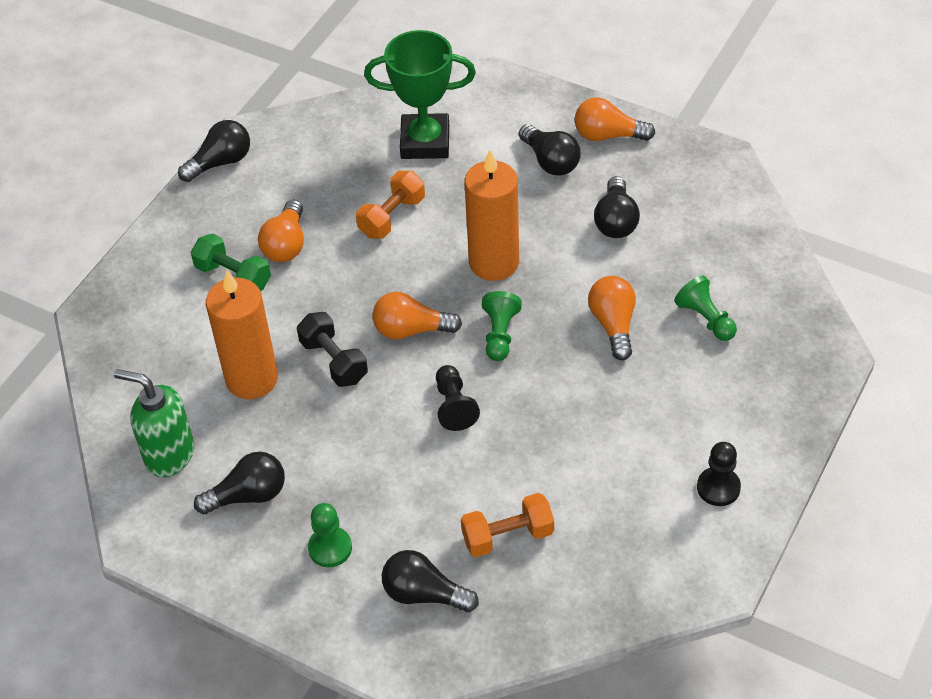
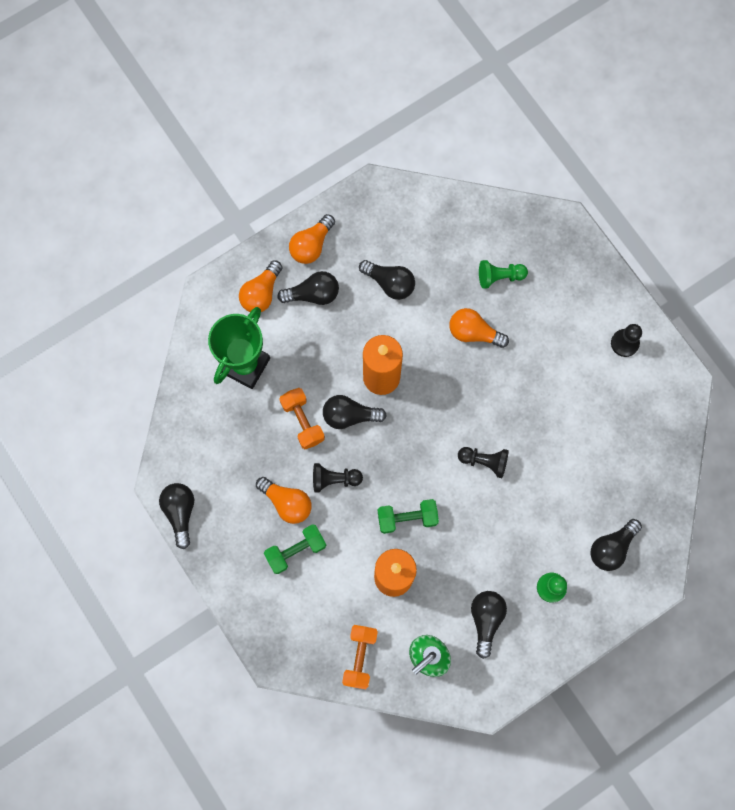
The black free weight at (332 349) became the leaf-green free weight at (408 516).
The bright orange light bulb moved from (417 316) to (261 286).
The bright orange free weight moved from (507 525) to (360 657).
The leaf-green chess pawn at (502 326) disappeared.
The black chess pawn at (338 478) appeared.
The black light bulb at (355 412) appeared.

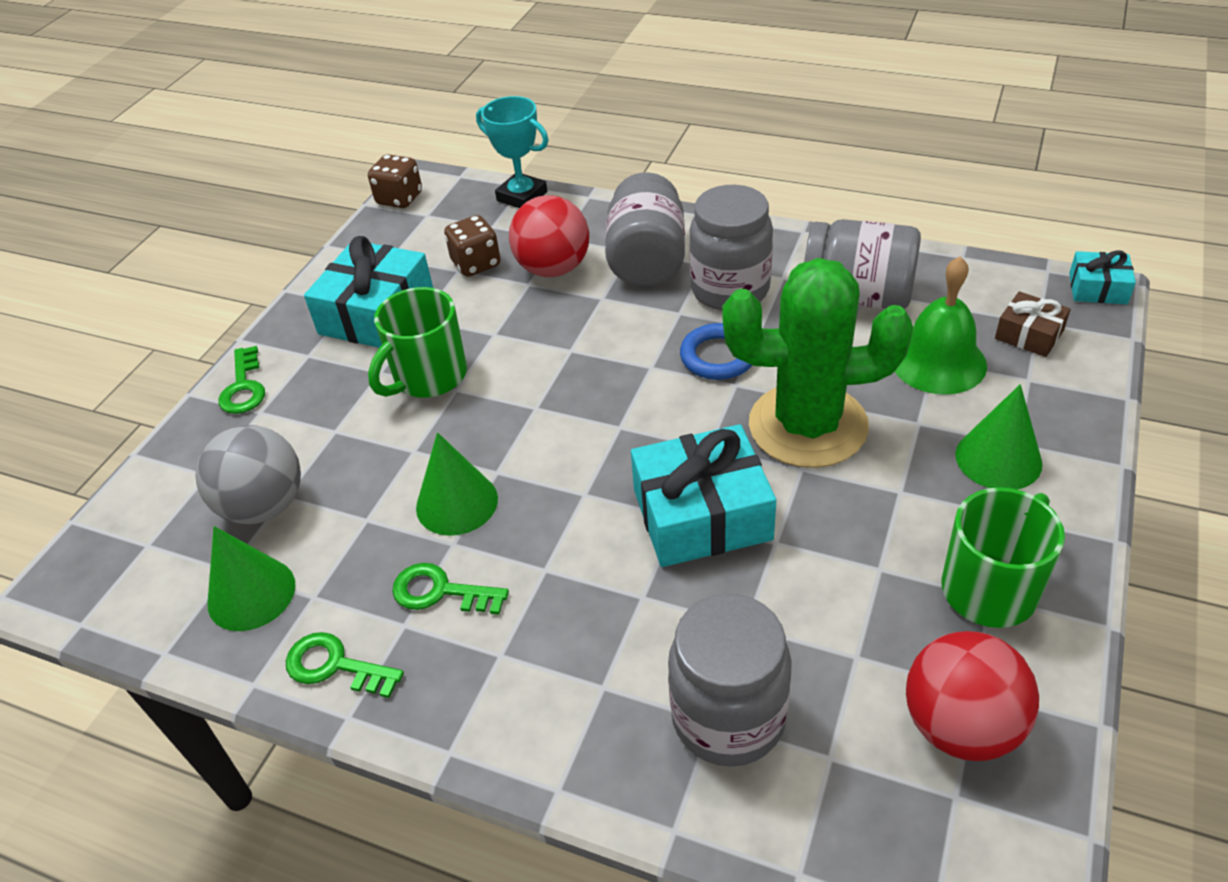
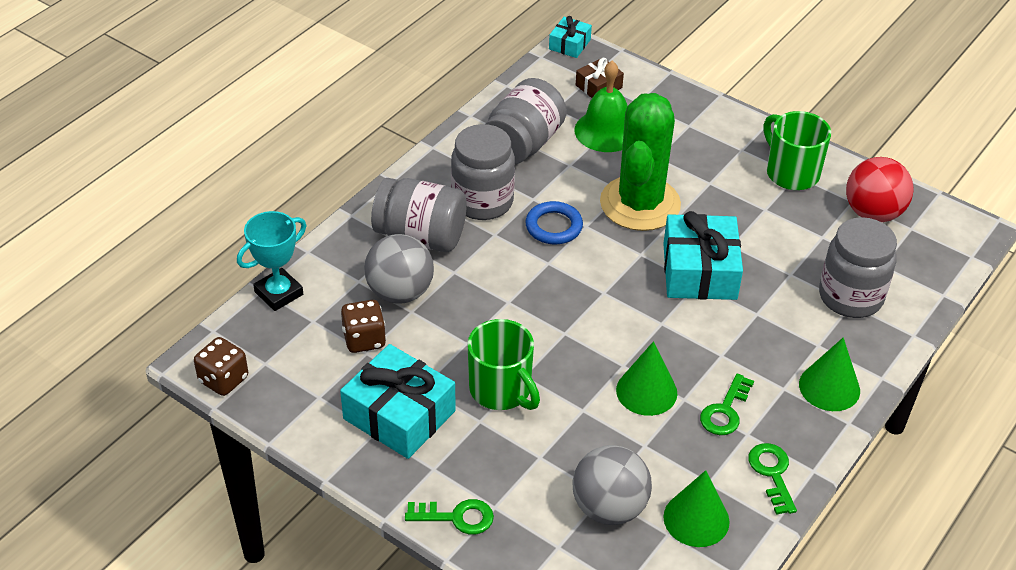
The leaf-green key at (345 665) turned 135 degrees clockwise.
The scarlet ball at (549 236) became the ash-grey ball at (399 269).
The leaf-green solid cone moved from (999 437) to (829 374).

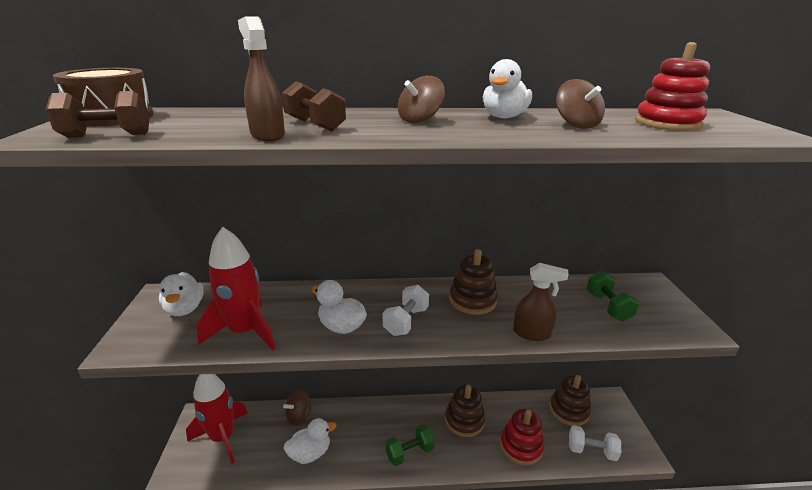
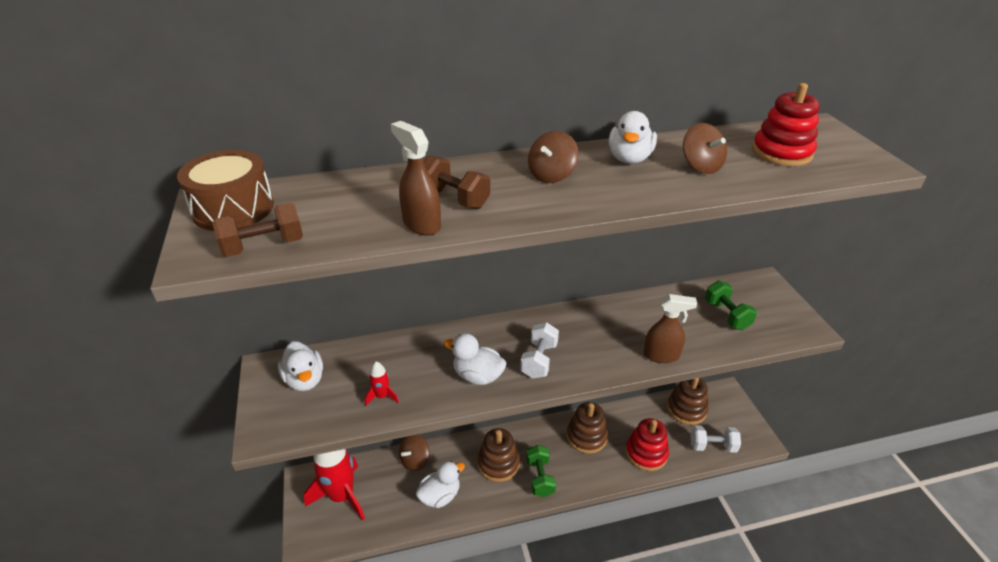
The scarlet toy rocket at (236 288) changed to 0.42 times the size.
The leaf-green free weight at (410 445) turned 60 degrees counterclockwise.
The russet stacking rings moved from (473 282) to (499 455).

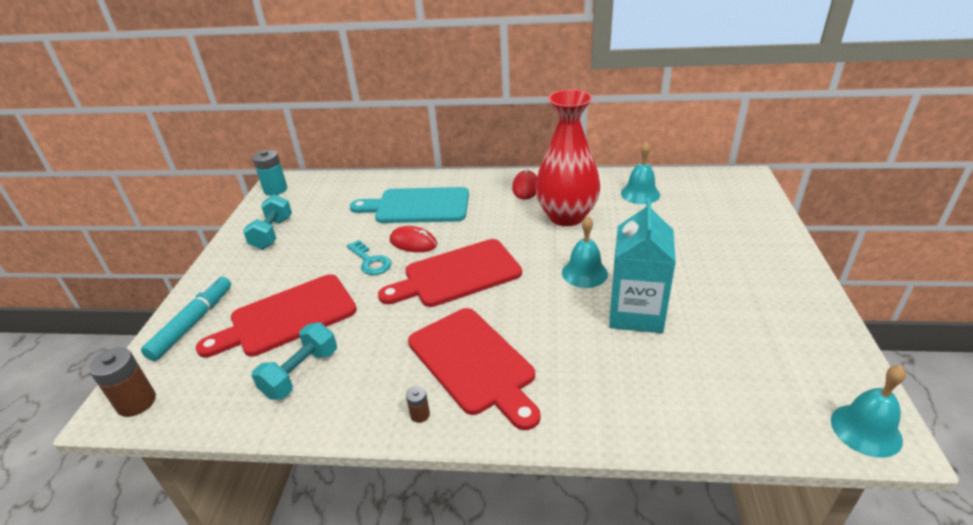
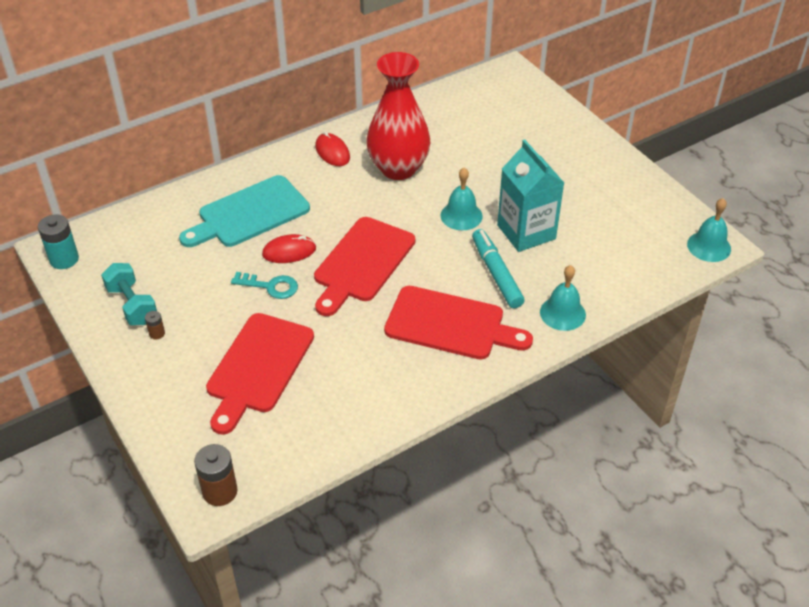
The turquoise felt pen moved from (186 318) to (498 268).
The turquoise free weight at (294 360) disappeared.
The russet power cell moved from (418 404) to (155 325).
The turquoise school bell moved from (640 172) to (563 298).

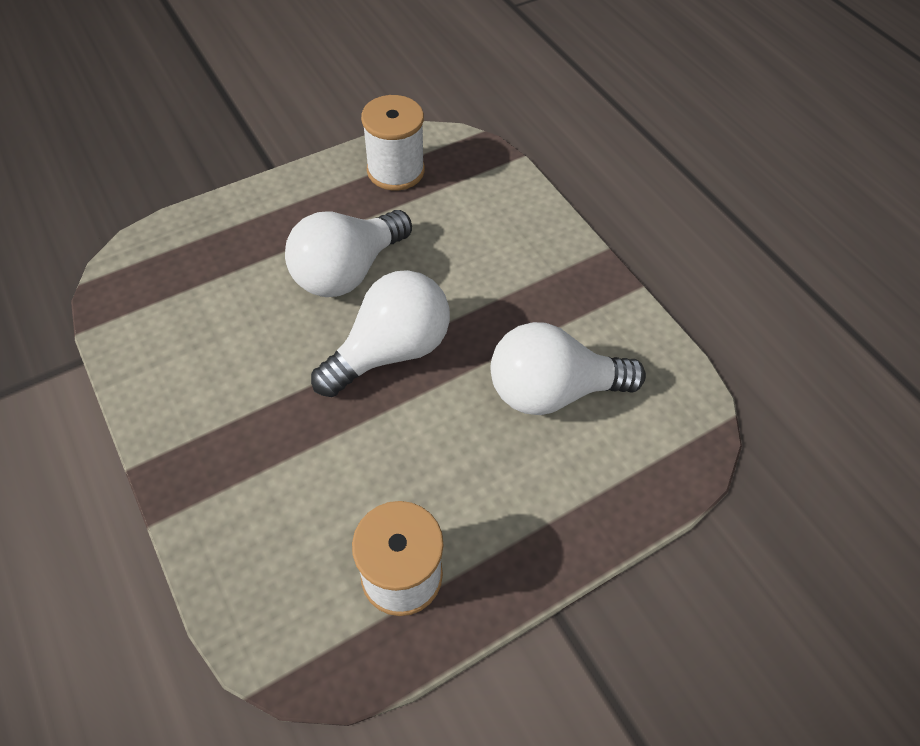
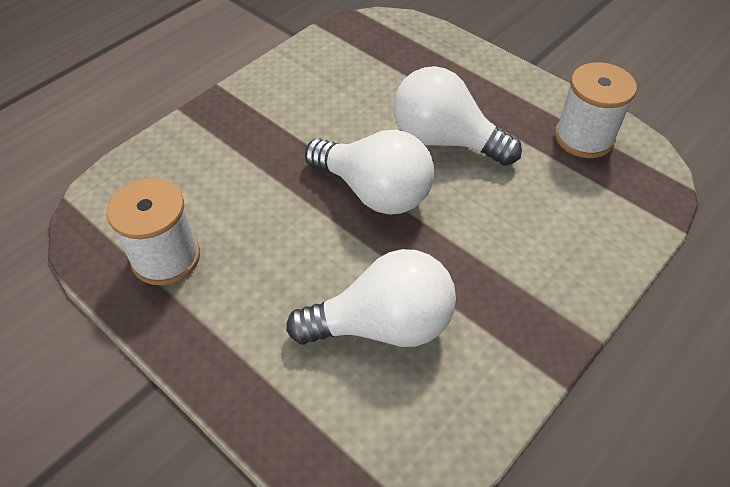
The white light bulb at (568 368) turned 105 degrees clockwise.

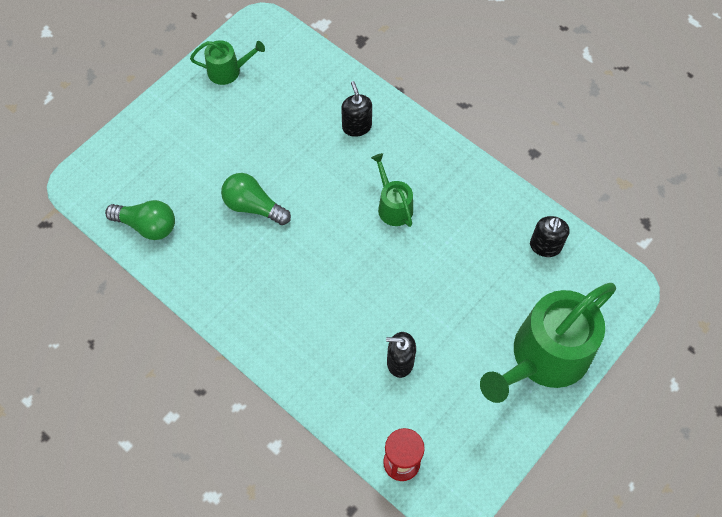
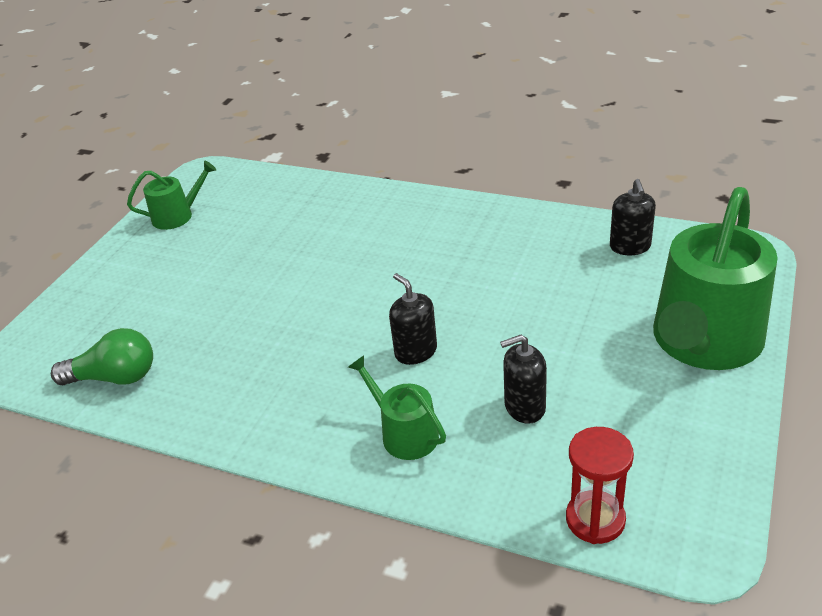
The leaf-green light bulb at (256 199) disappeared.
The black pump bottle moved from (356 109) to (413 319).
The leaf-green watering can moved from (392 190) to (397 407).

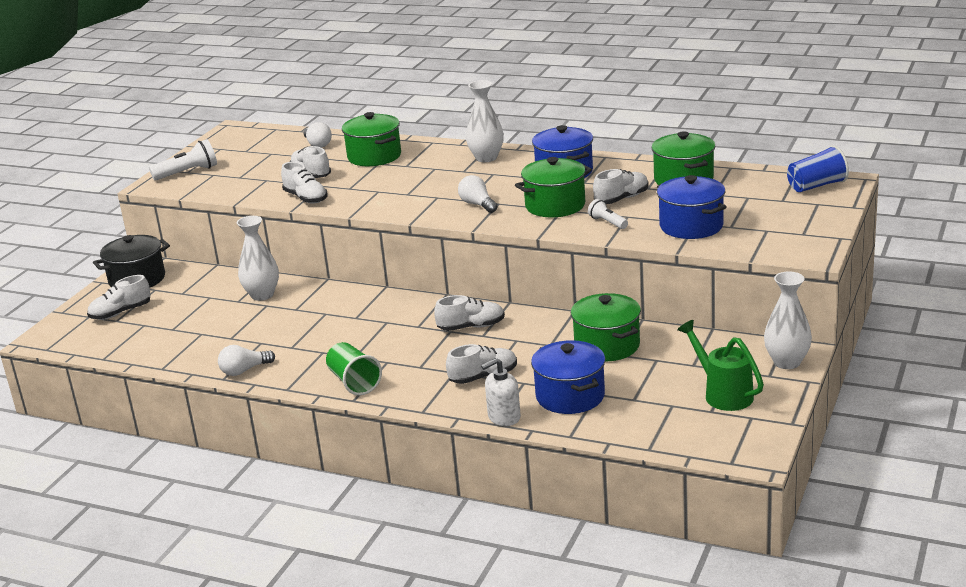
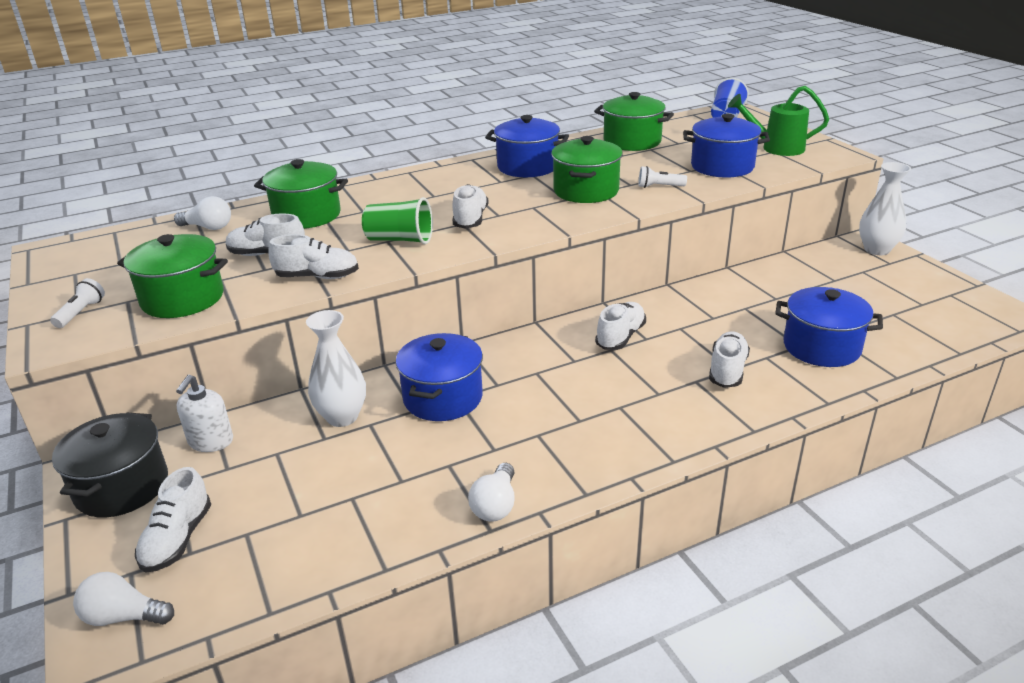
The white torch at (183 159) changed to 0.60 times the size.
The leaf-green beaker moved from (354 368) to (397 220).
The white light bulb moved from (478 194) to (123 599).
The white flower vase at (485 121) disappeared.
The white pump bottle moved from (501 392) to (204 413).
The leaf-green pot moved from (606 327) to (172 276).
The white shoe moved from (621 186) to (471 206).
The leaf-green watering can moved from (720 365) to (778 121).
The blue pot at (439 377) appeared.

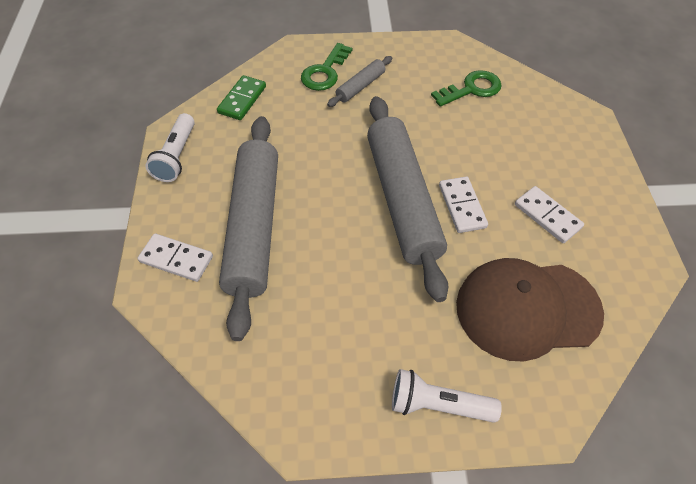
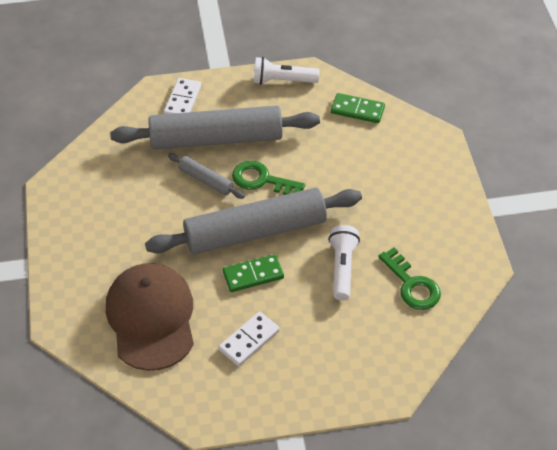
The leaf-green key moved from (326 67) to (268 178).
The ash-grey dough roller moved from (359 81) to (206 176).
The white torch moved from (447 396) to (344 262).
The white domino at (463 205) became the leaf-green domino at (253 273).

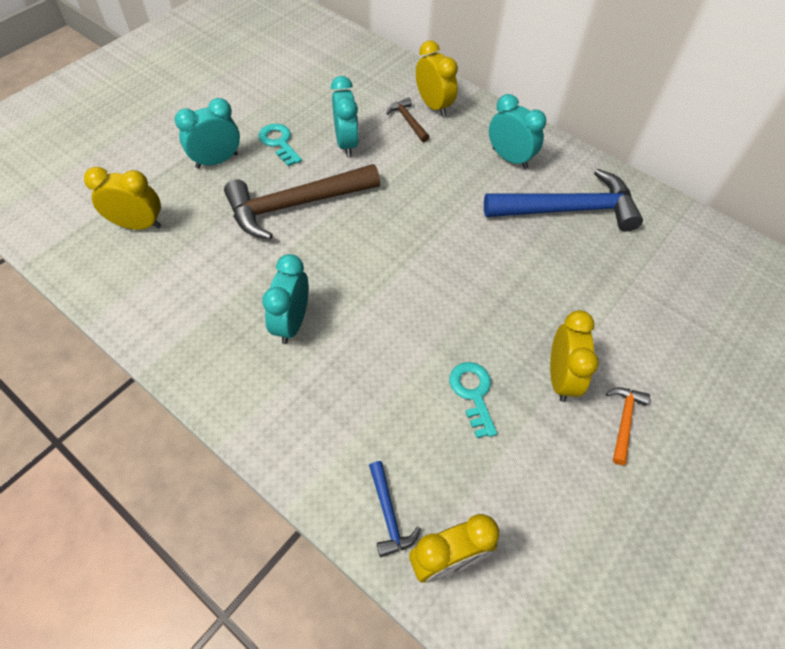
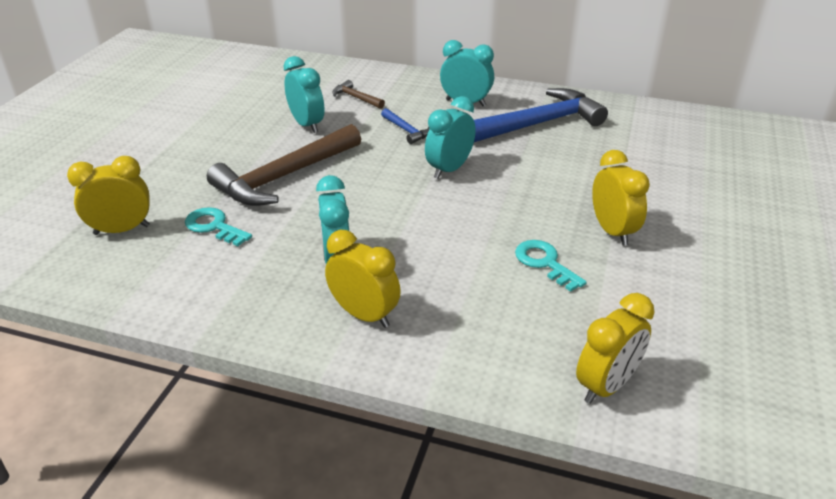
The turquoise alarm clock moved from (207 133) to (450 137).
The turquoise key moved from (280 145) to (218 226).
The blue claw hammer moved from (395 509) to (405 126).
The yellow alarm clock moved from (437 78) to (363 279).
The bright orange claw hammer at (628 426) disappeared.

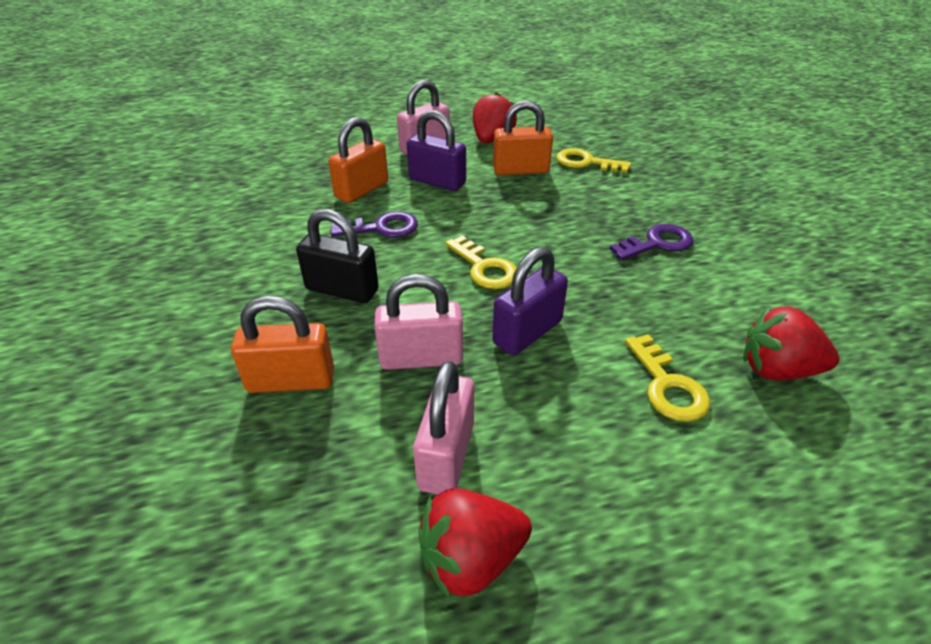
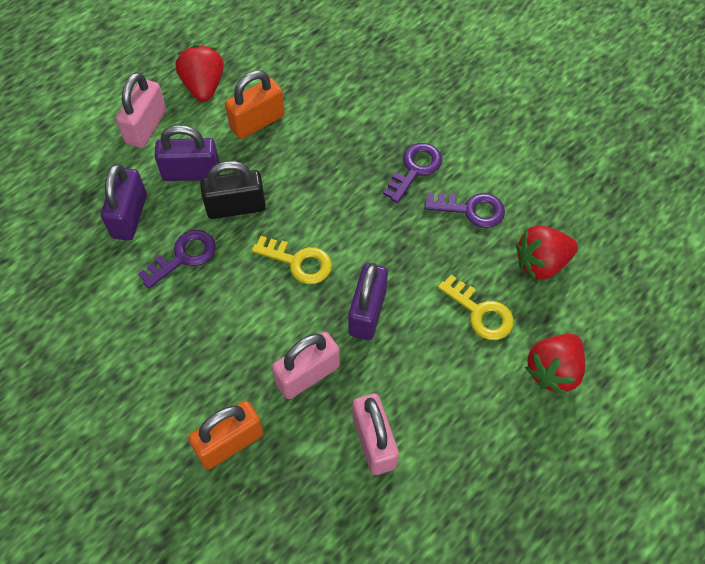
The black padlock moved from (337 256) to (233 190).
The bright orange padlock at (358 160) became the royal purple padlock at (124 202).
The scarlet strawberry moved from (475 543) to (555 364).
The yellow key at (593 160) disappeared.
The royal purple key at (464 210) appeared.

